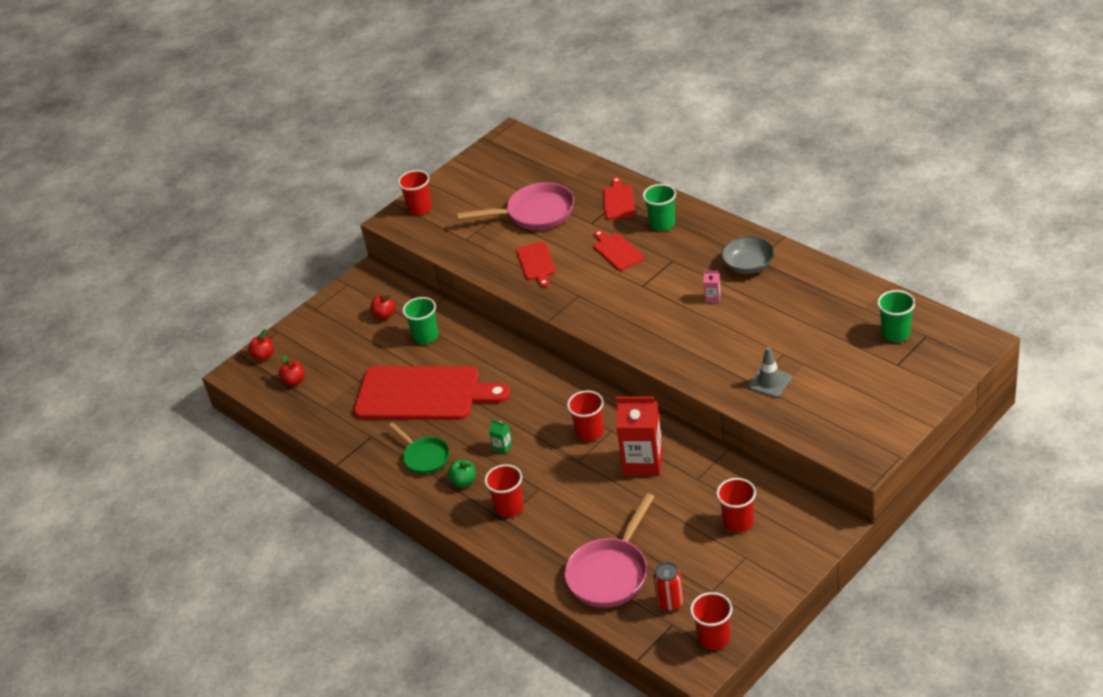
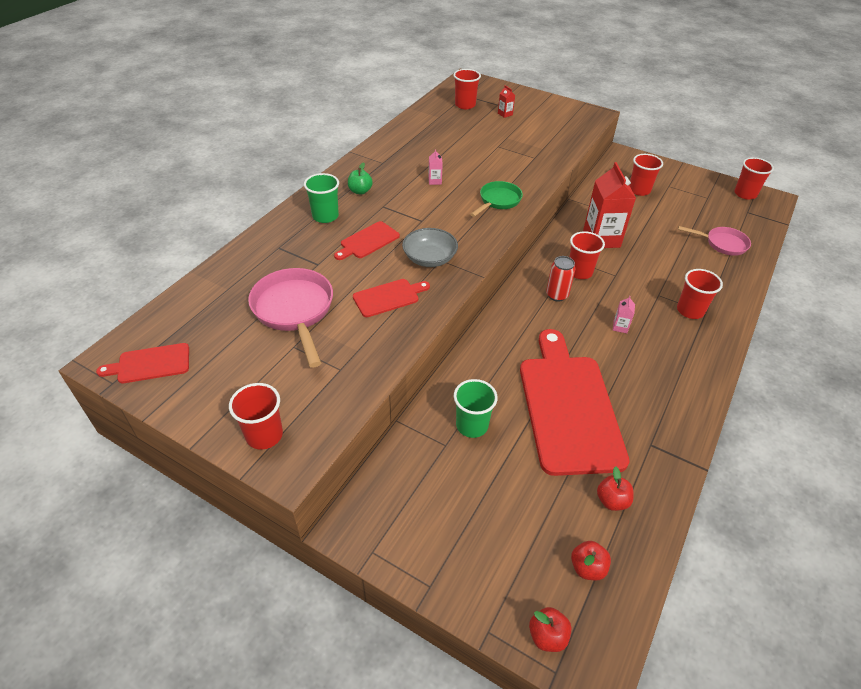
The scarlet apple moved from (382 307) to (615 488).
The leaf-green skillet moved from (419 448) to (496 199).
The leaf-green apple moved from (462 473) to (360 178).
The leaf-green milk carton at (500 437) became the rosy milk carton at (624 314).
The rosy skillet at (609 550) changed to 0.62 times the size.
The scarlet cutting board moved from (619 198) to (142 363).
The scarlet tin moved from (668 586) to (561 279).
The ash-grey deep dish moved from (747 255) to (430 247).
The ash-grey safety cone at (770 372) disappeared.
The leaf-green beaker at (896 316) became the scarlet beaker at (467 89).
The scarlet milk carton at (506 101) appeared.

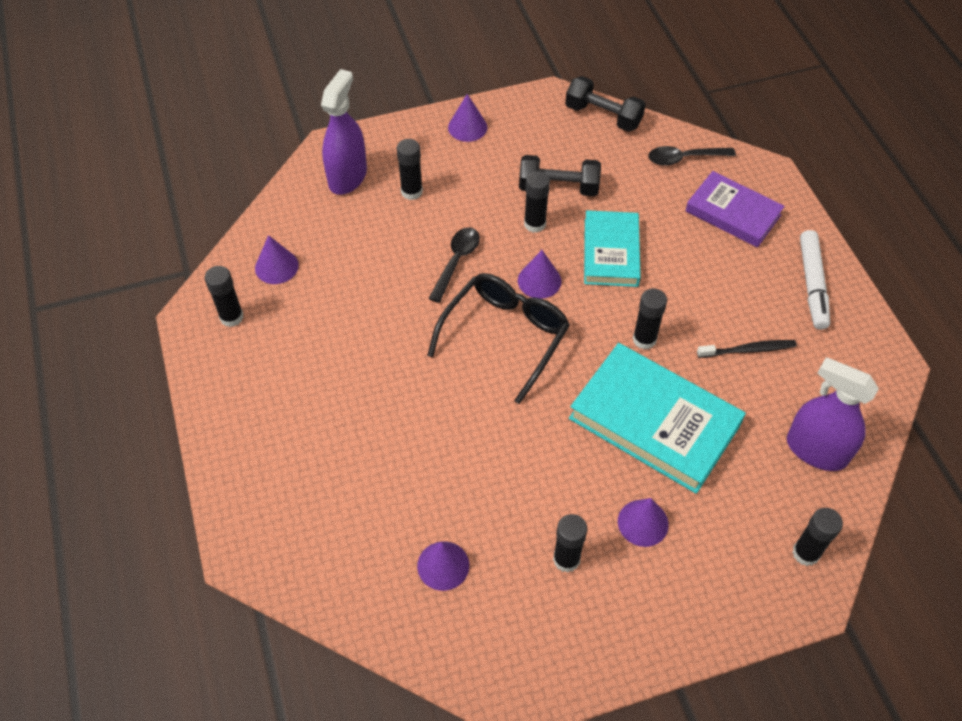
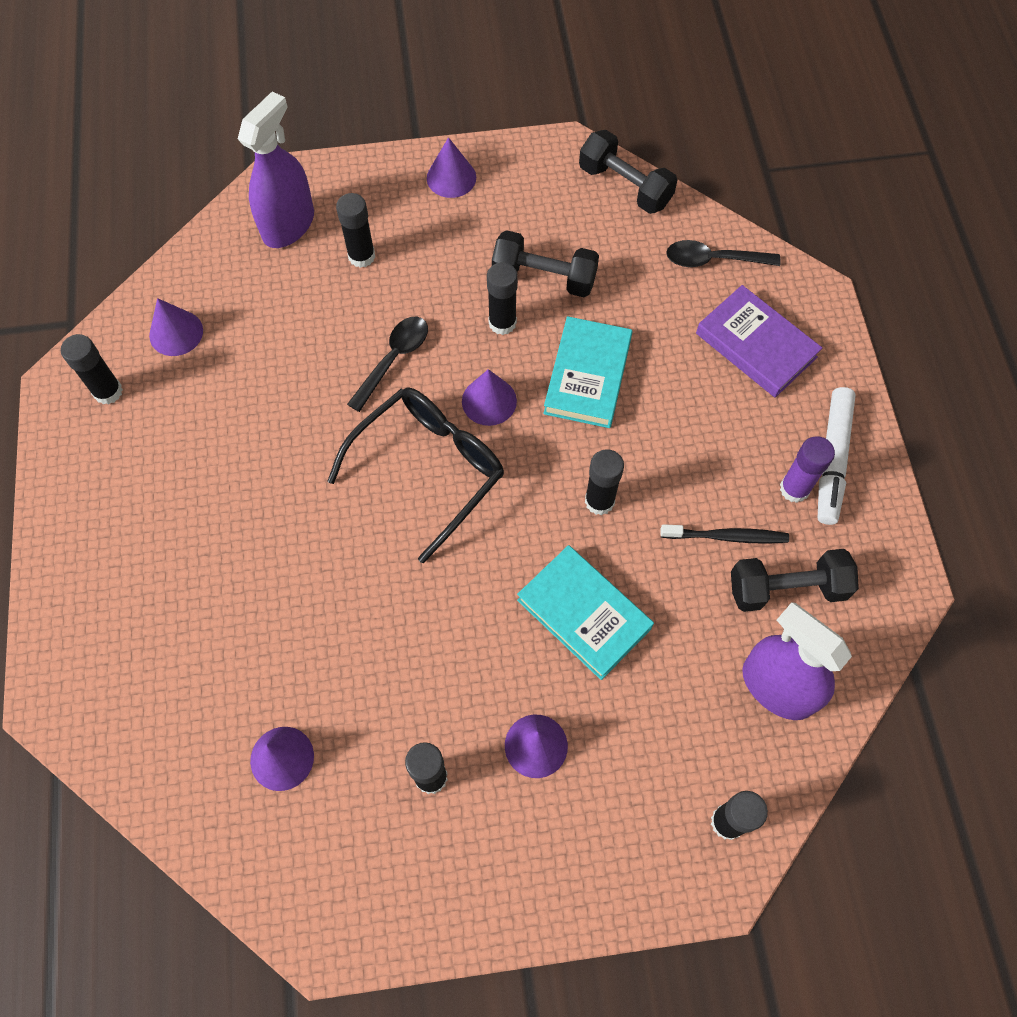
The turquoise hardcover at (657 418) changed to 0.64 times the size.
The black free weight at (795 580) appeared.
The royal purple glue stick at (807 469) appeared.

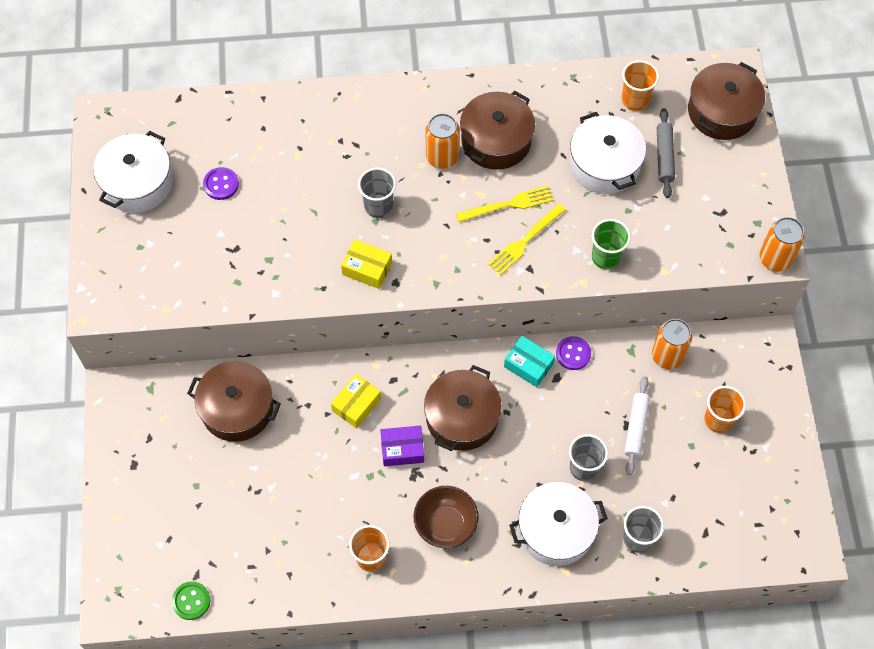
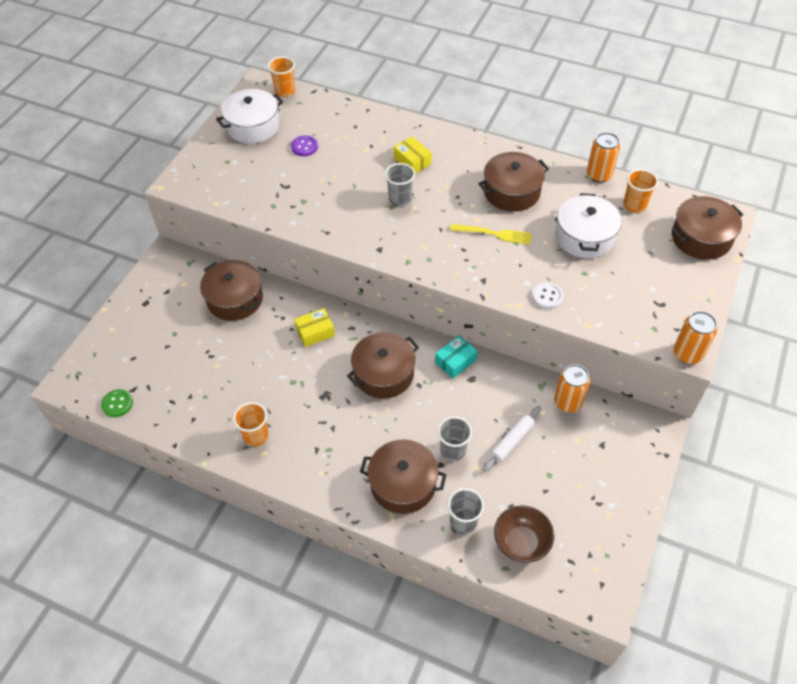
The yellow parcel moved from (366 264) to (413 155).
The royal purple parcel at (402 446) disappeared.
The russet deep dish moved from (446 517) to (524 534).
The bright orange tin moved from (443 141) to (603 157).
The yellow table fork at (527 239) disappeared.
The turquoise parcel at (529 361) turned 75 degrees clockwise.
The white pot at (558 524) became the russet pot at (403 476).
The royal purple sewing button at (573 353) disappeared.
The leaf-green beaker at (611 244) was replaced by the white sewing button at (548 295).
The ash-grey dough roller at (666 153) disappeared.
The bright orange beaker moved from (725 409) to (281 76).

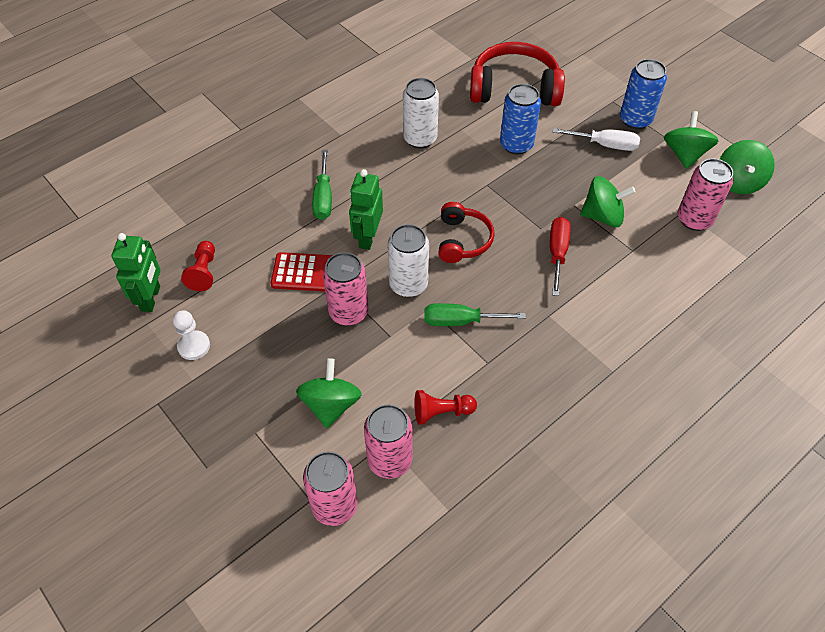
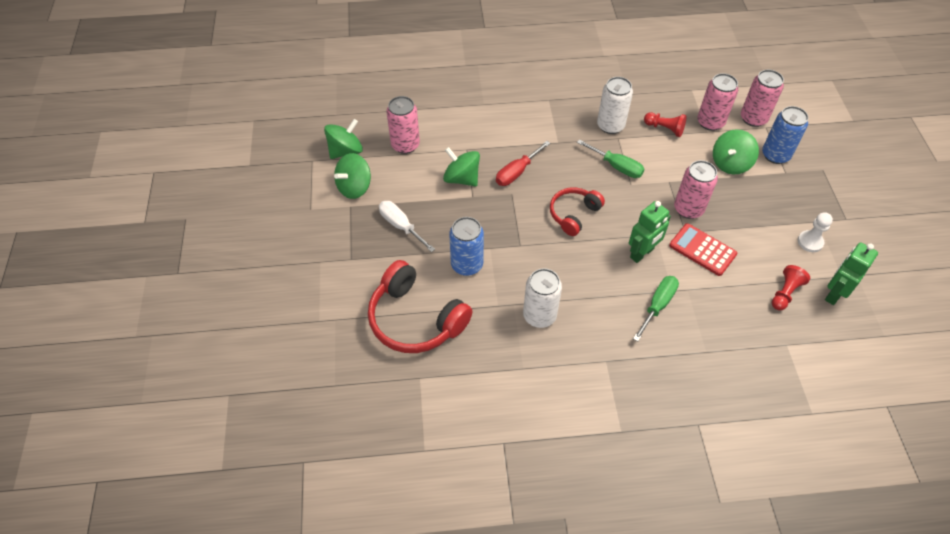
The white tin moved from (408 260) to (615 105).
The blue tin moved from (643 94) to (785 135).

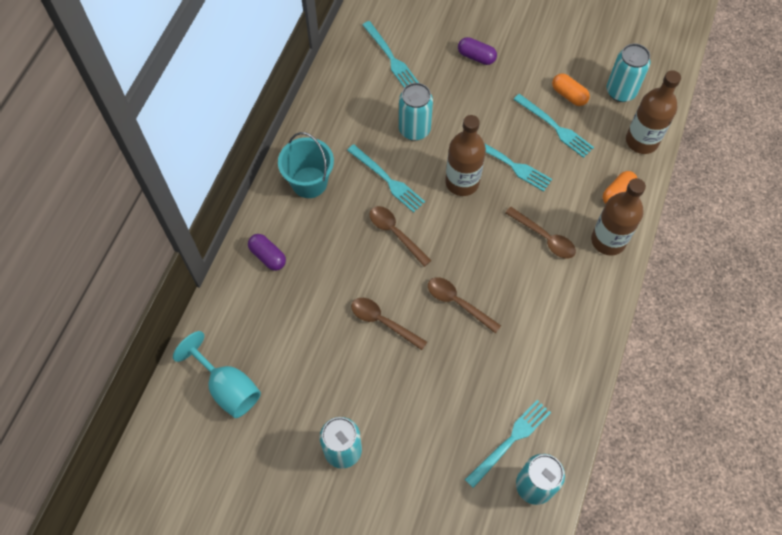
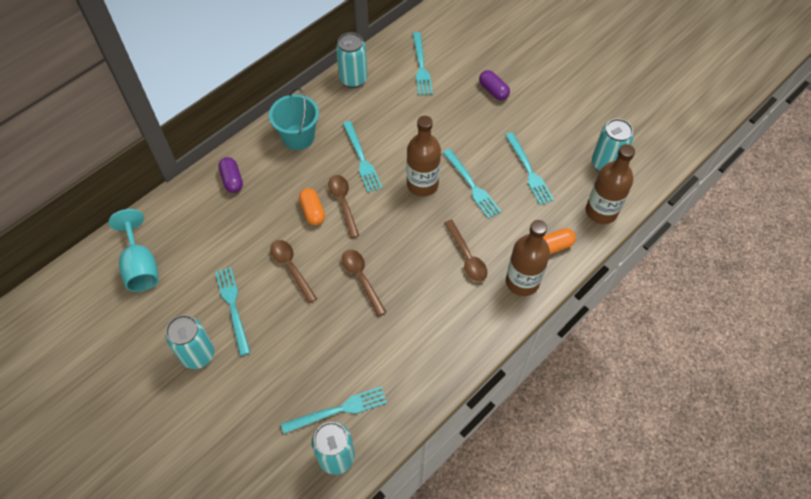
The turquoise tin moved from (416 112) to (351 60).
The bright orange pill shape moved from (571 89) to (312 206).
The turquoise table fork at (232 311) appeared.

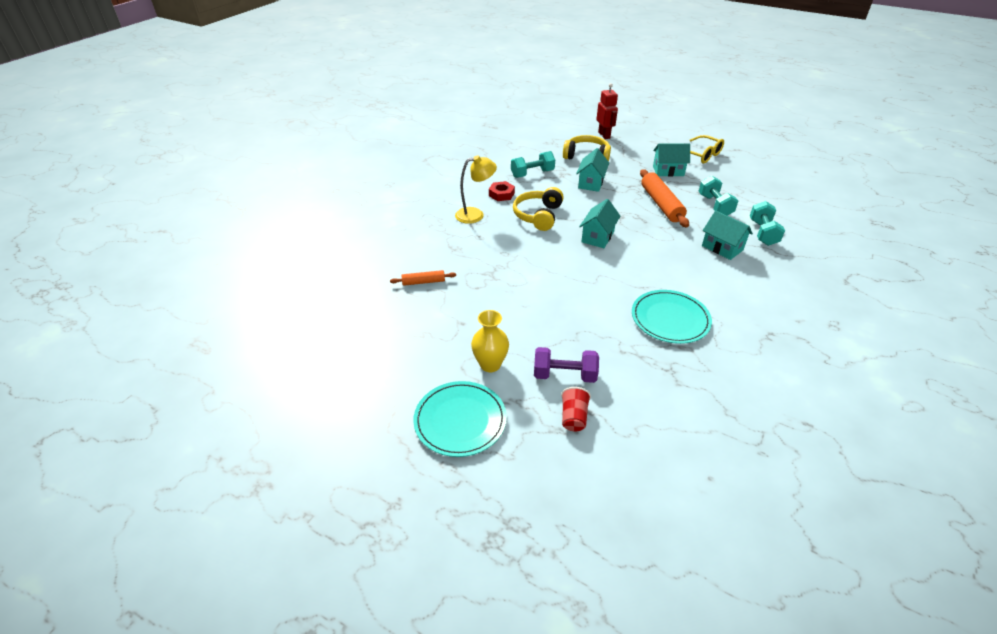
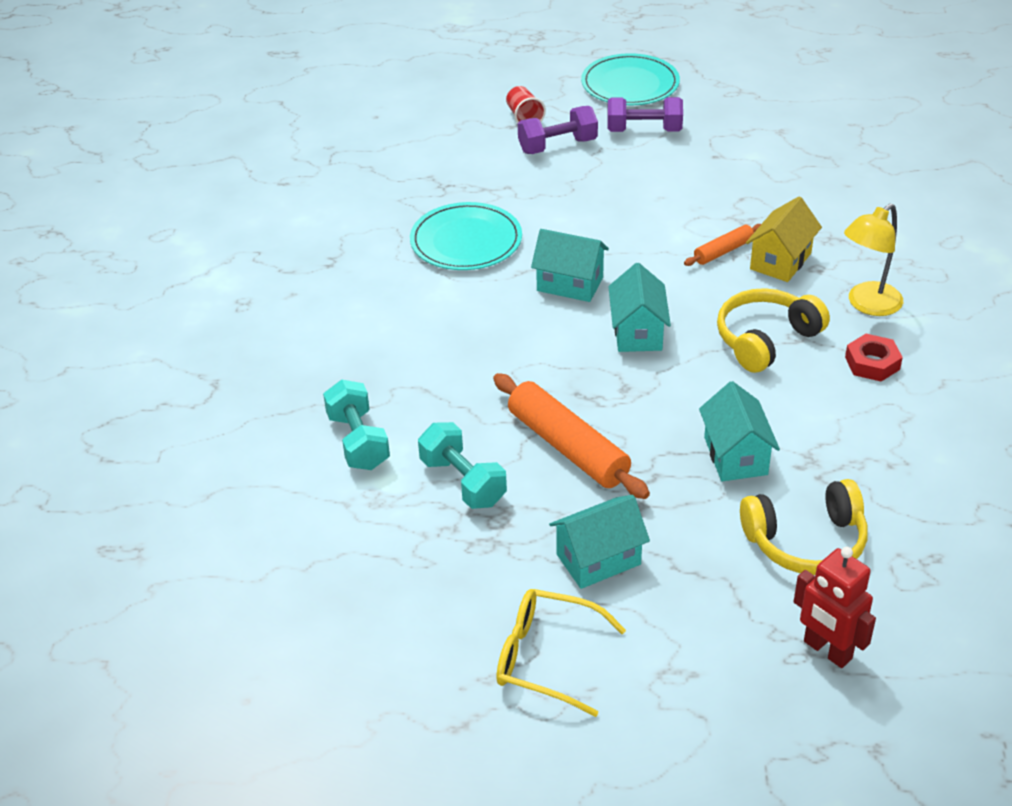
The bright orange dough roller moved from (423 278) to (722 245).
The yellow flower vase at (490 341) was replaced by the royal purple free weight at (645 114).
The turquoise free weight at (533 164) disappeared.
The yellow over-ear headphones at (538 209) turned 120 degrees counterclockwise.
The turquoise cottage moved from (727 235) to (570 265).
The yellow cottage at (784 239) appeared.

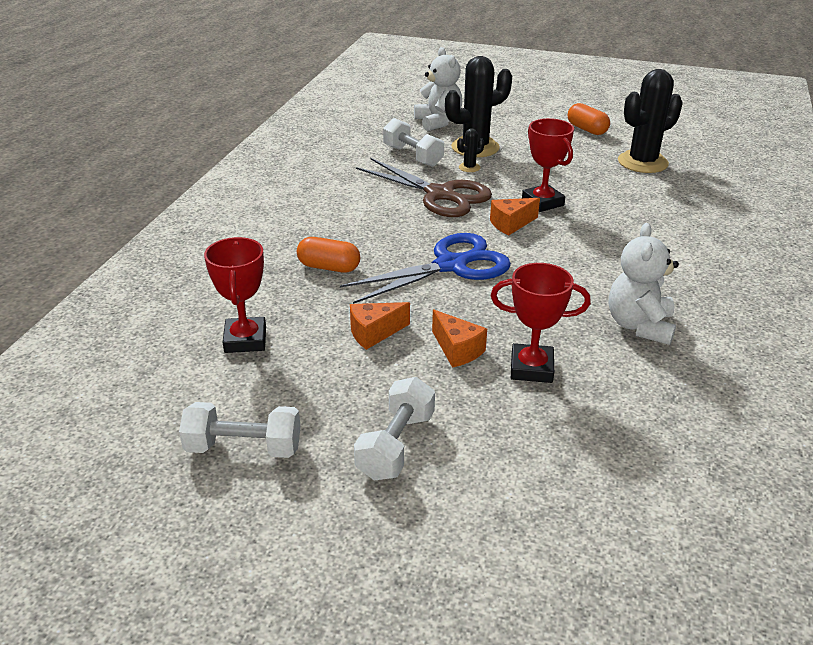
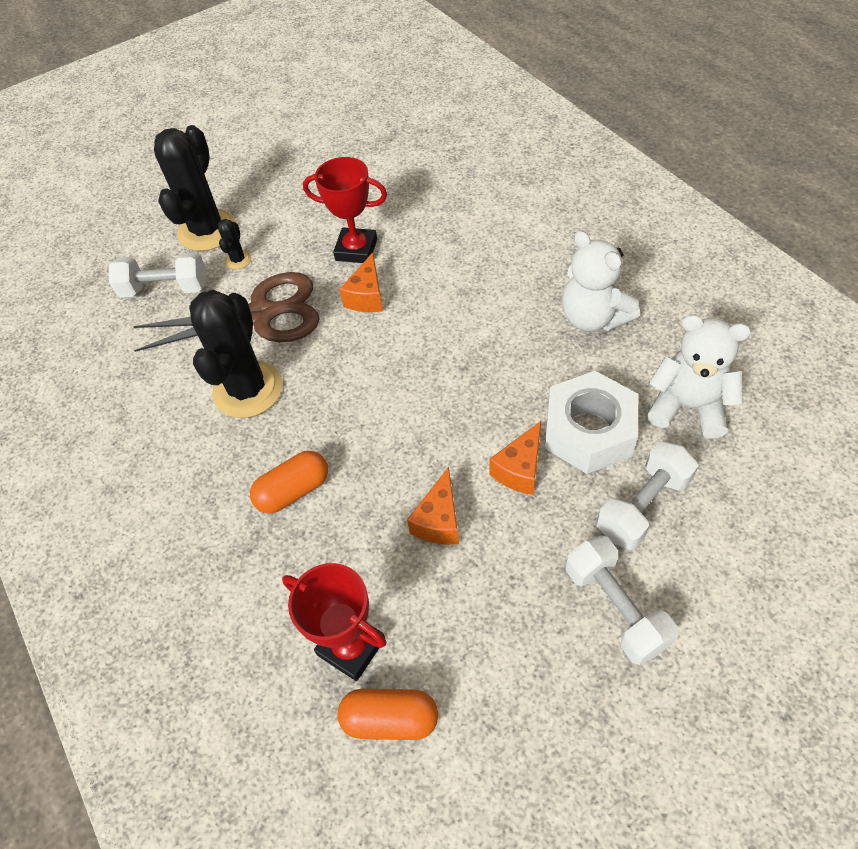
The white free weight moved from (240 430) to (647 495).
The blue scissors at (425 268) disappeared.
The white stuffed bear moved from (438 89) to (699 376).
The bright orange cheese at (459 339) turned 120 degrees clockwise.
The scarlet award cup at (541 323) was replaced by the white hexagon nut at (591 422).
The bright orange pill shape moved from (589 119) to (387 714).
The black saguaro cactus moved from (650 121) to (236 354).

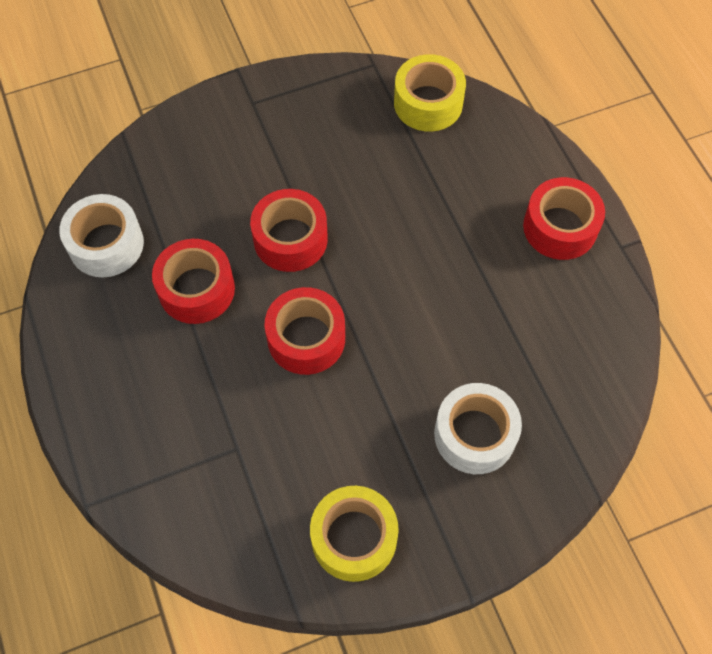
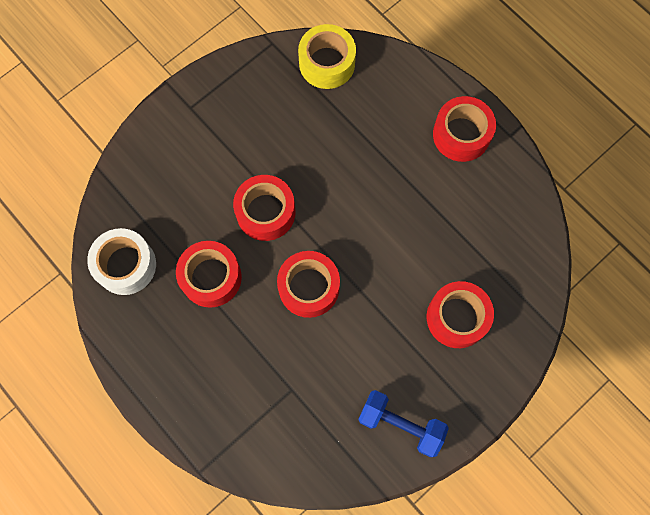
The yellow sticky tape at (354 534) was replaced by the blue free weight at (403 423).
The white sticky tape at (478 428) became the scarlet sticky tape at (460 314).

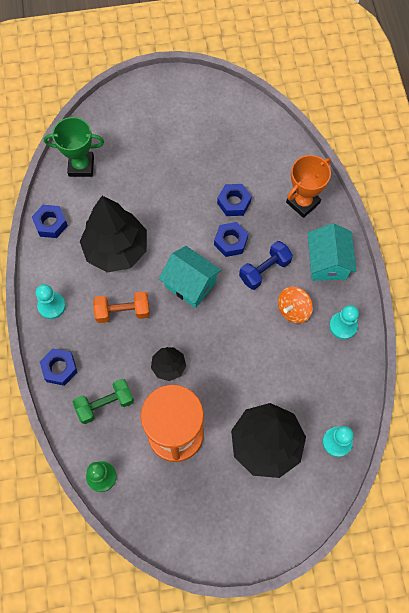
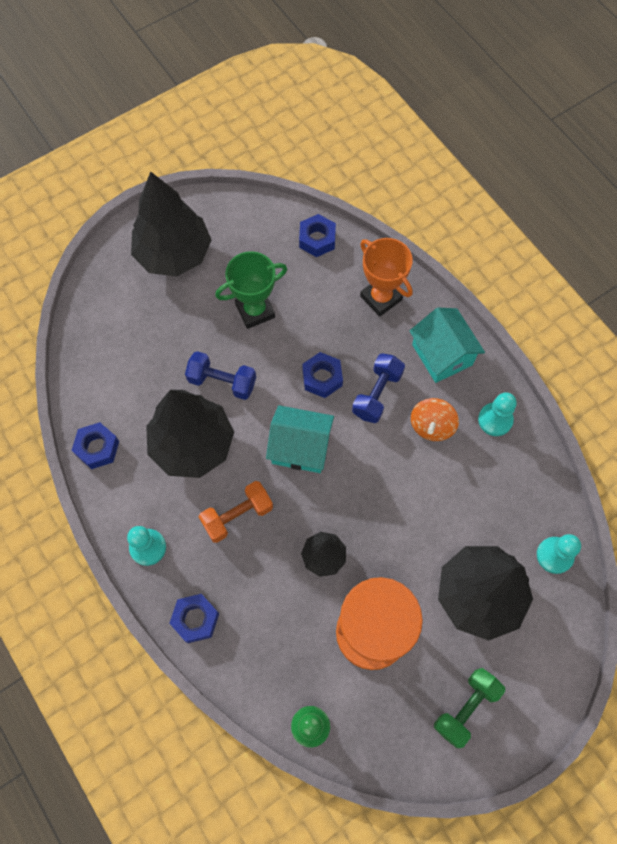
The leaf-green award cup moved from (74 147) to (251 290).
The leaf-green free weight moved from (103 401) to (469 708).
The blue hexagon nut moved from (234 200) to (317 235).
The bright orange award cup at (308 186) turned 60 degrees counterclockwise.
The black toy tree at (171 224) appeared.
The blue free weight at (220 375) appeared.

